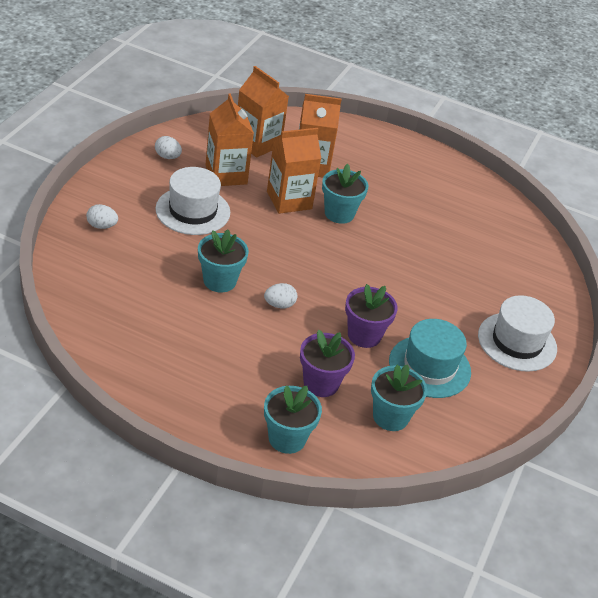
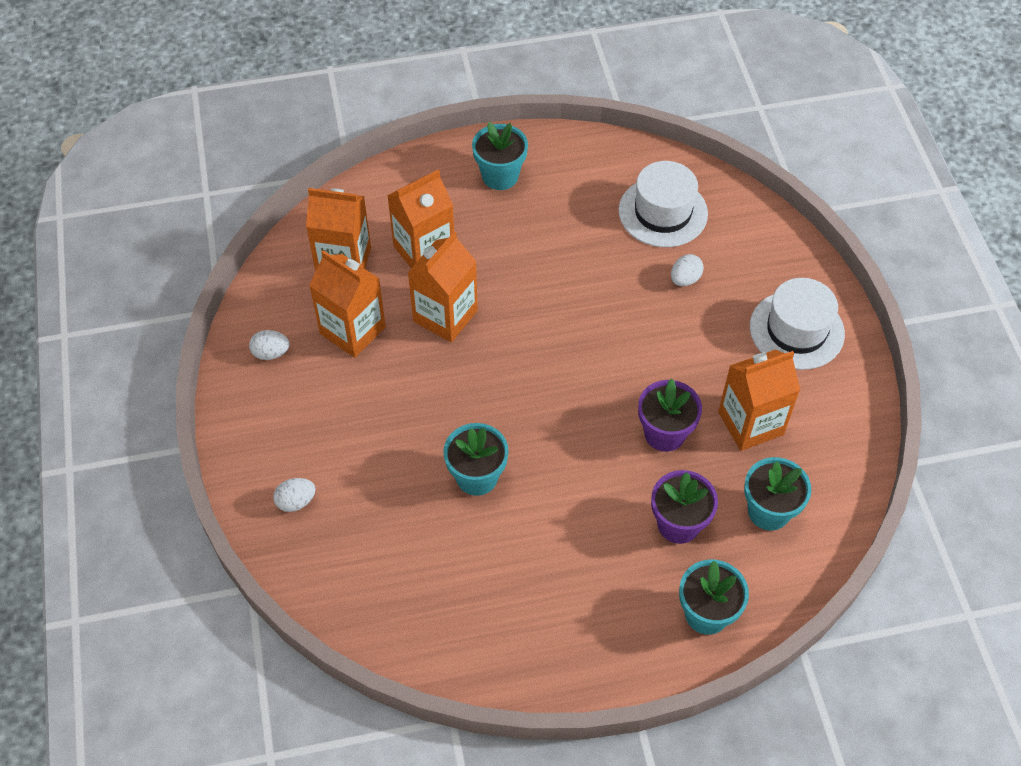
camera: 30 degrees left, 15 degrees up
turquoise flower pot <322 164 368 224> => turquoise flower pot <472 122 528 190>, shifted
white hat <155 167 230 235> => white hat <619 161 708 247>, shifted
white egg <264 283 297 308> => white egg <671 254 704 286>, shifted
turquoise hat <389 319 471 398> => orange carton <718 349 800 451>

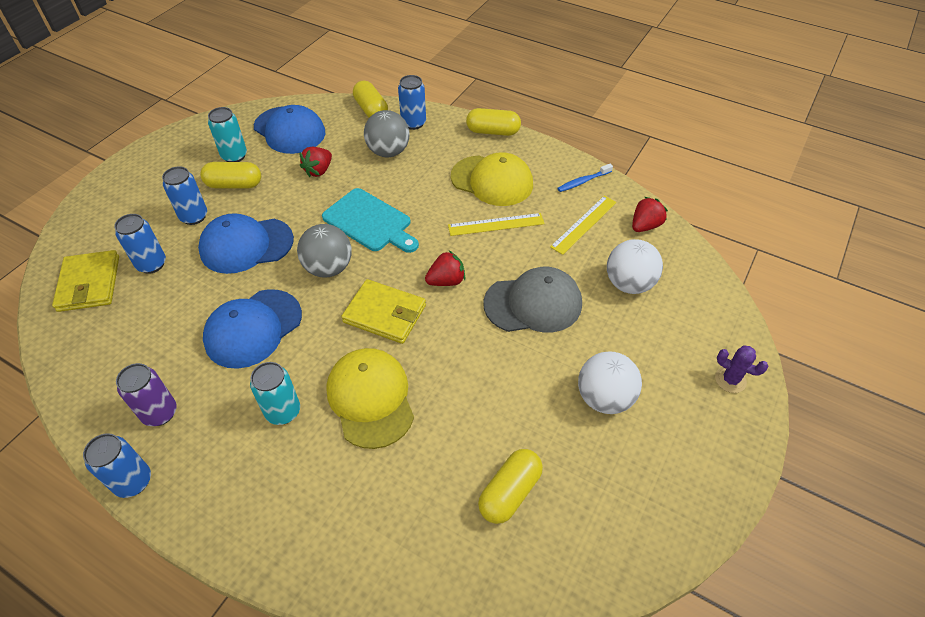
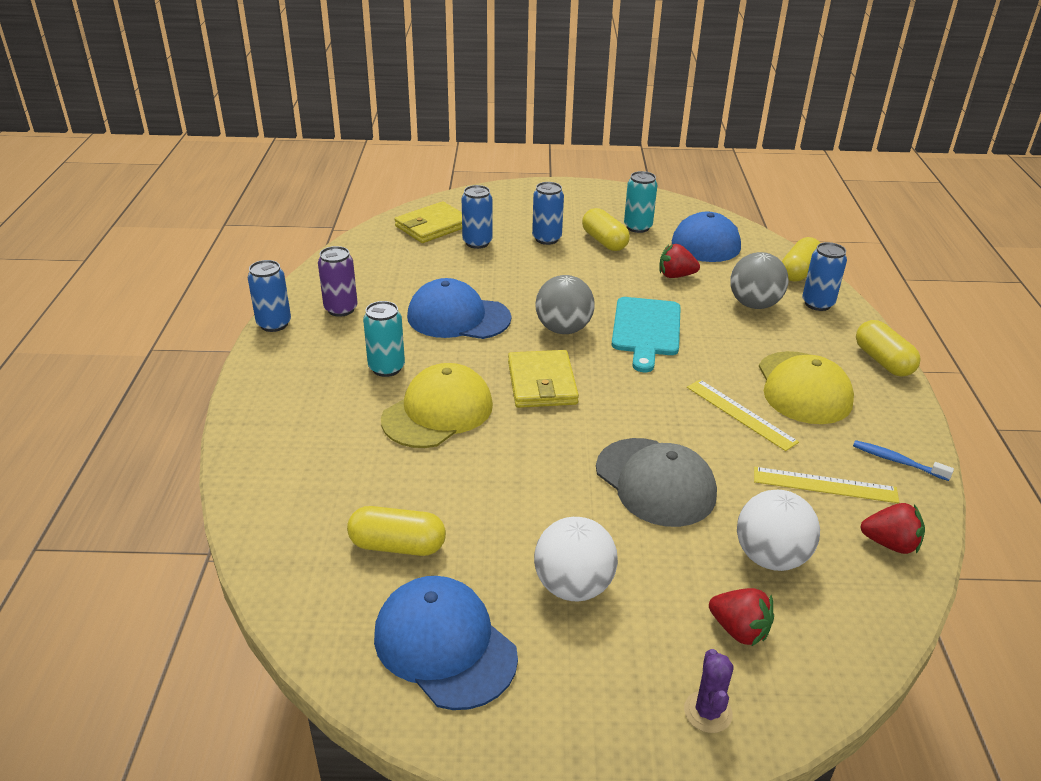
camera: 60 degrees right, 15 degrees down
blue cap <198 213 294 274> => blue cap <374 576 518 710>, shifted
red strawberry <425 251 465 286> => red strawberry <709 588 774 647>, shifted

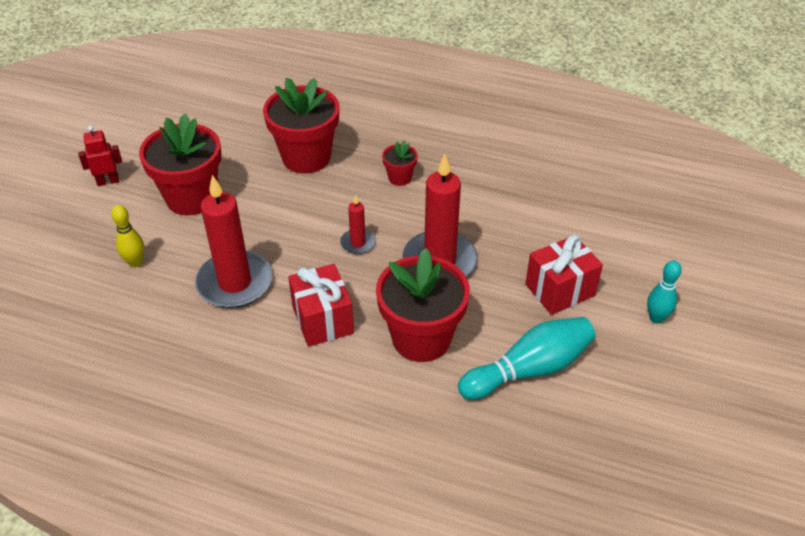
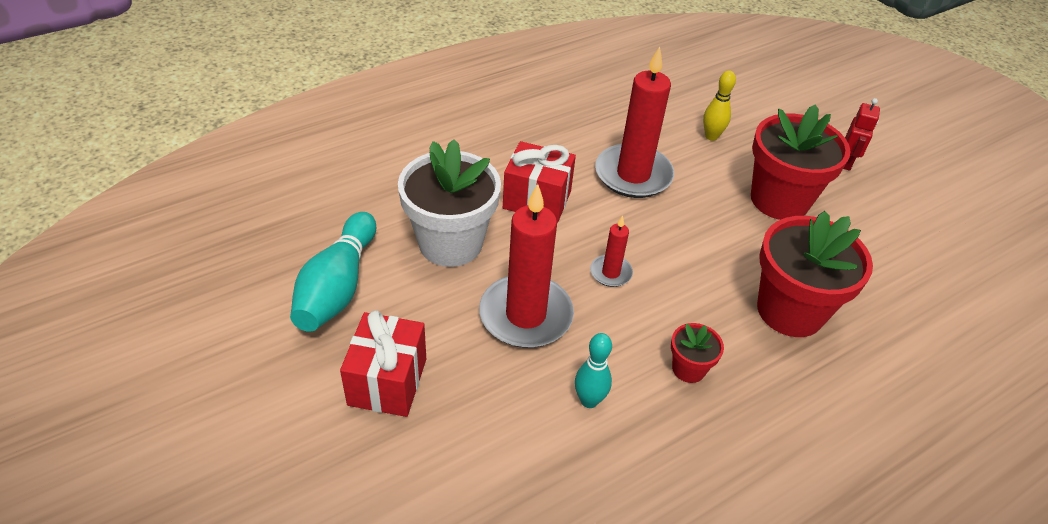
camera: 125 degrees right, 0 degrees up
red flower pot <376 248 470 362> => white flower pot <398 139 501 267>
turquoise bowling pin <647 260 682 324> => turquoise bowling pin <575 333 612 408>, shifted

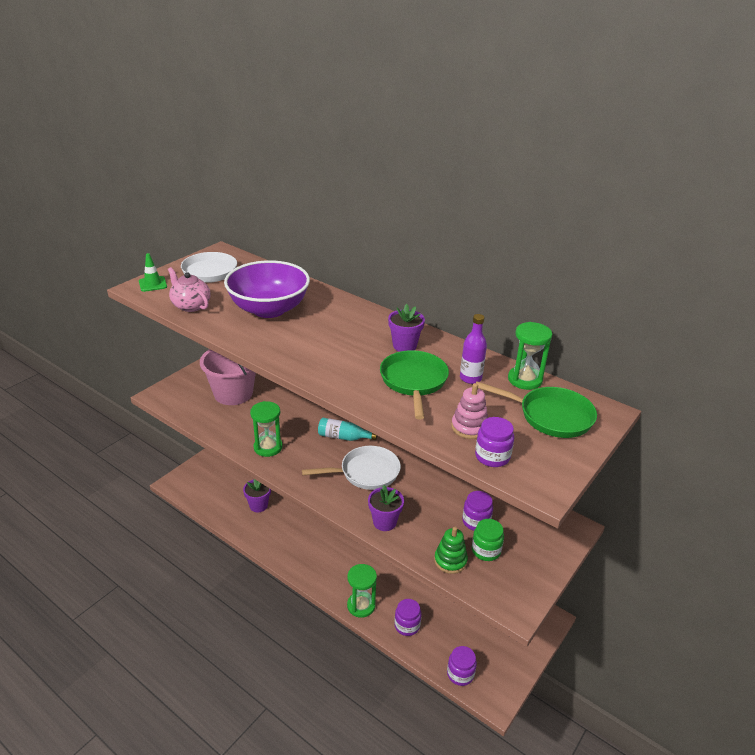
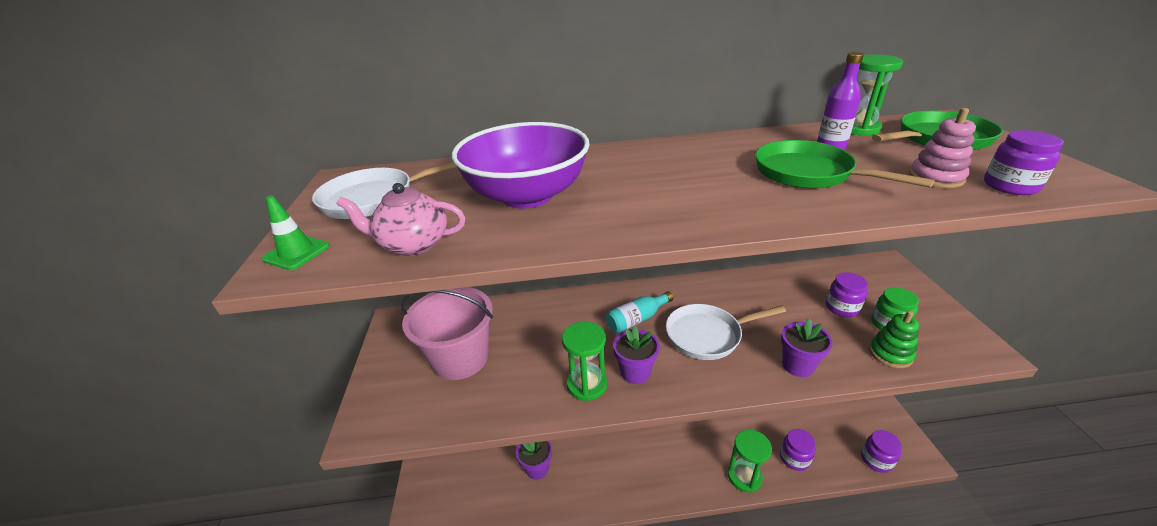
camera: 40 degrees left, 0 degrees up
purple flower pot <388 304 425 352> => purple flower pot <613 326 659 384>, shifted
white pan <302 446 401 490> => white pan <666 304 786 360>, 135 degrees counterclockwise

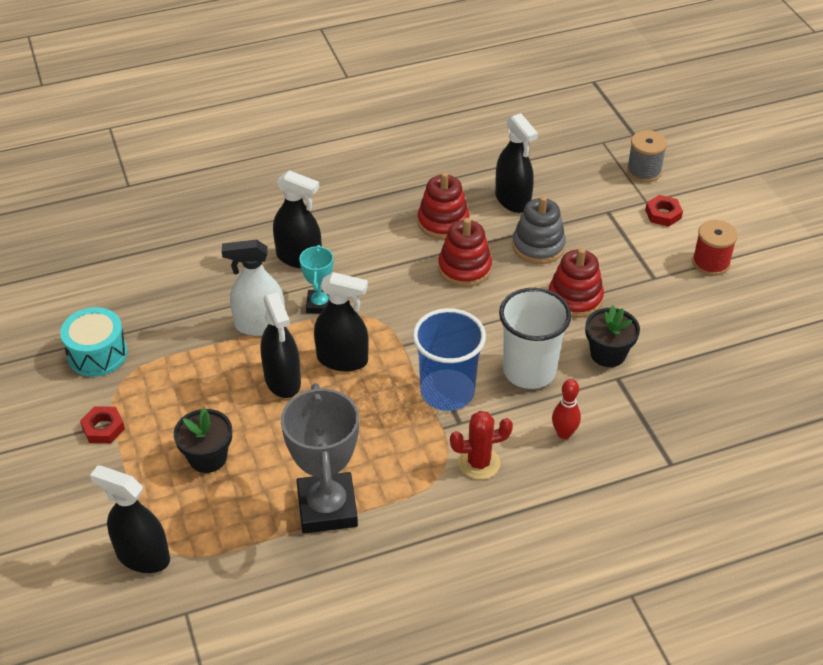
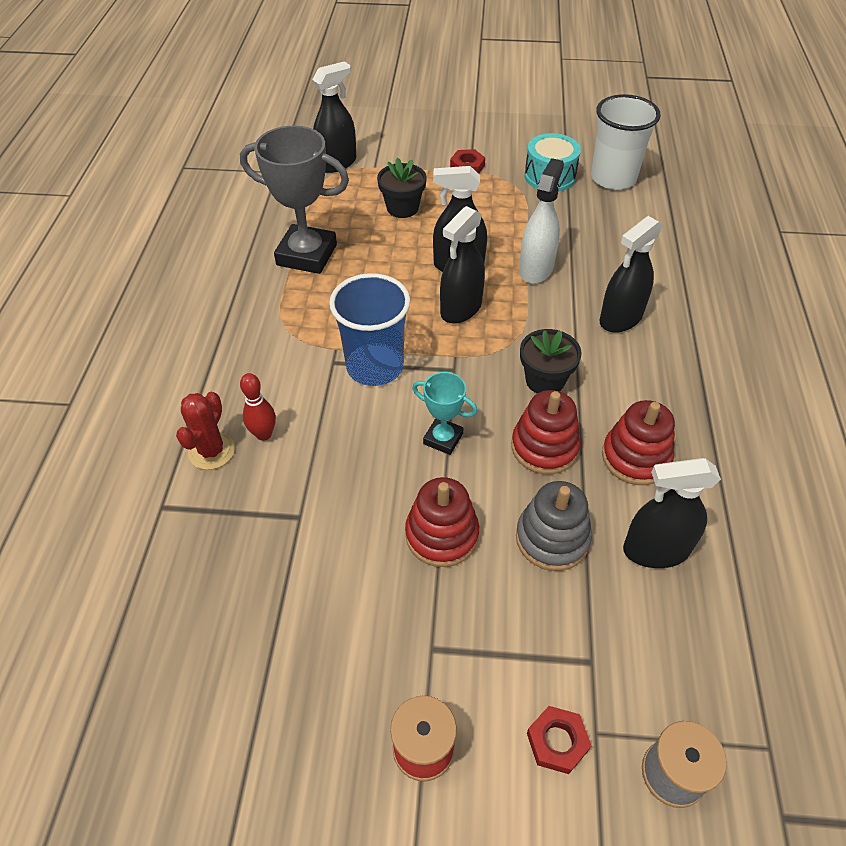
camera: 115 degrees right, 5 degrees up
turquoise trophy <299 245 333 314> => turquoise trophy <412 372 478 455>, shifted
white cup <499 288 571 389> => white cup <591 94 661 190>, shifted
black flower pot <585 305 640 367> => black flower pot <520 329 582 394>, shifted
red cactus <450 411 513 480> => red cactus <176 392 235 470>, shifted

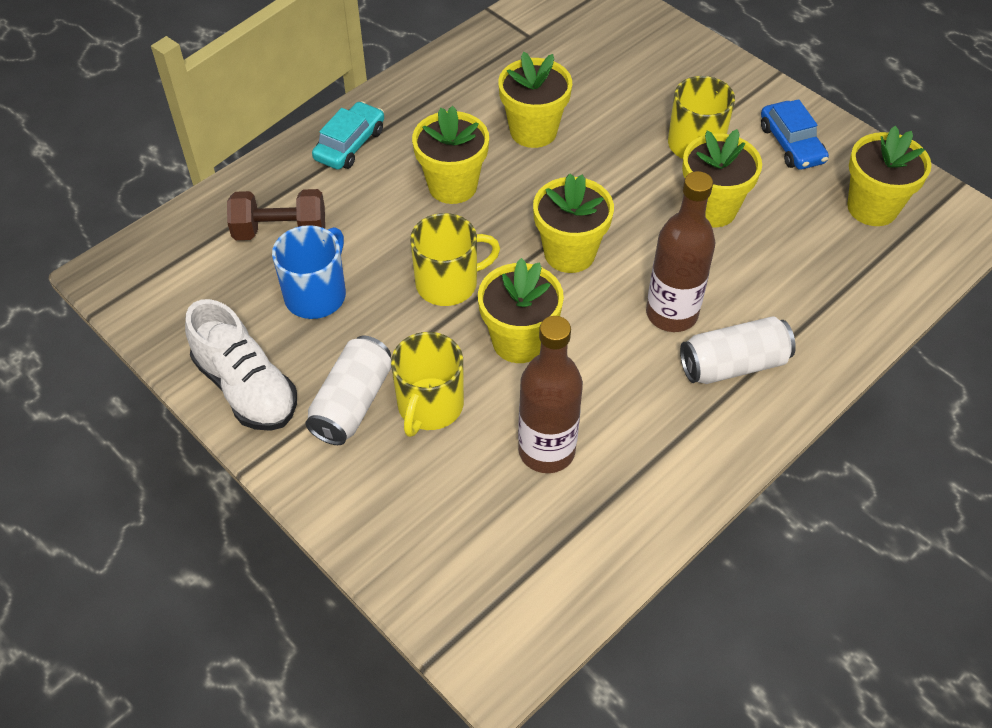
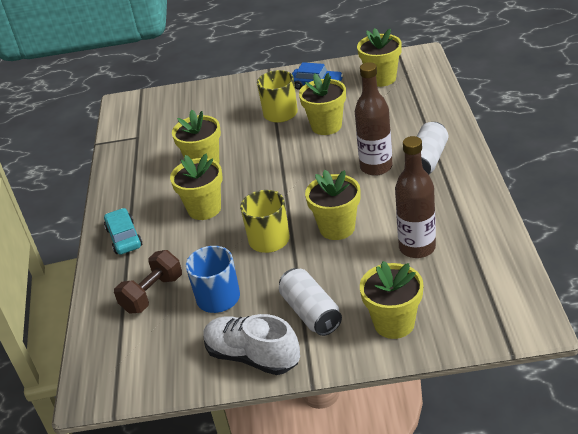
camera: 45 degrees left, 15 degrees down
yellow flower pot <533 173 614 273> => yellow flower pot <360 261 423 339>, shifted
white shoe <185 299 297 431> => white shoe <203 314 300 375>, 150 degrees counterclockwise
yellow mug <391 332 464 437> => nothing

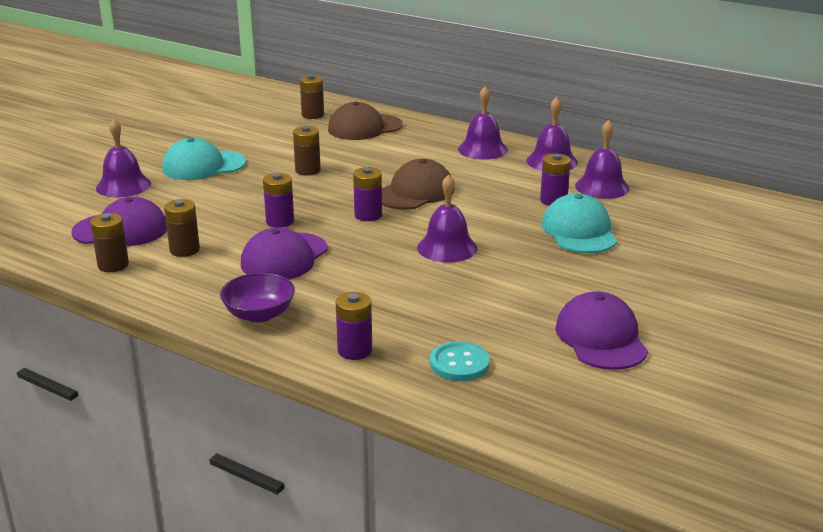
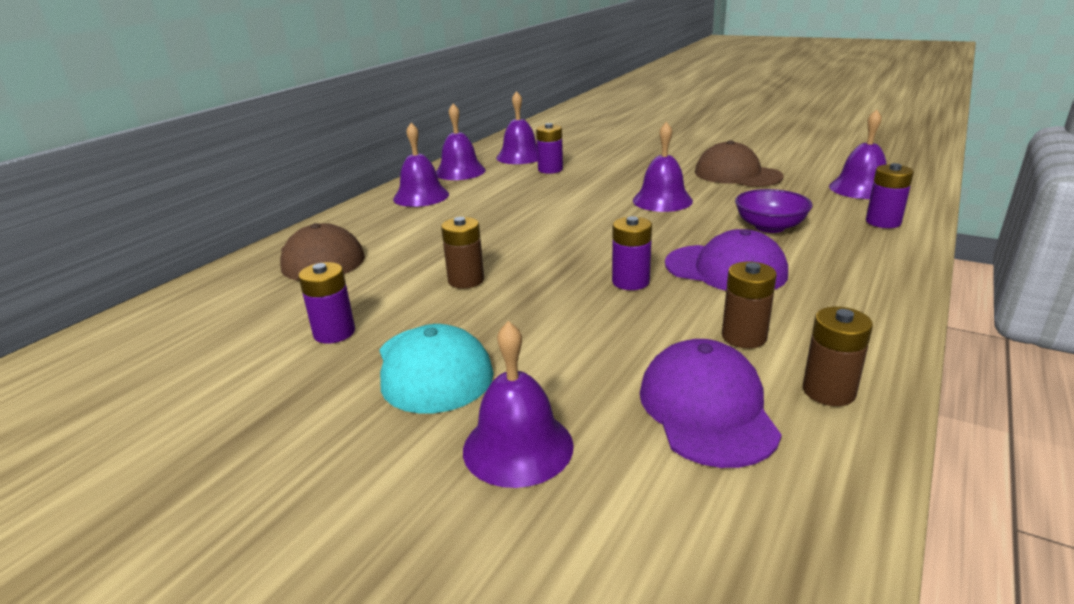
camera: 90 degrees left, 0 degrees up
brown battery <300 75 324 119> => nothing
brown cap <382 159 454 210> => brown cap <695 140 783 187>, shifted
purple battery <353 167 382 221> => purple battery <298 262 355 344>, shifted
turquoise cap <542 193 617 253> => nothing
purple bowl <220 273 295 323> => purple bowl <735 189 813 233>, shifted
purple cap <555 291 648 370> => nothing
turquoise button <430 341 490 381> => purple bell <829 109 886 199>

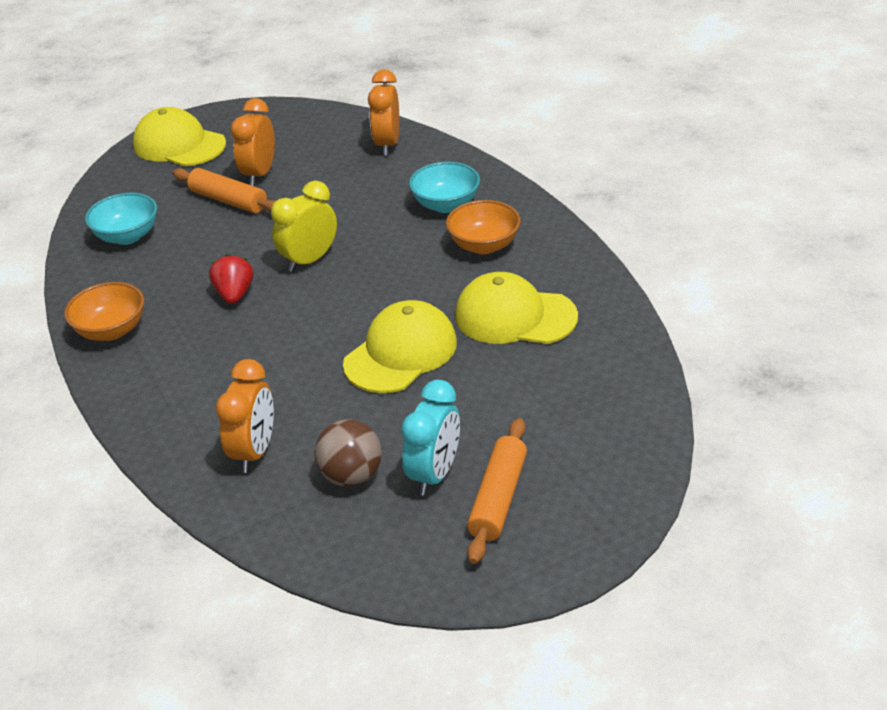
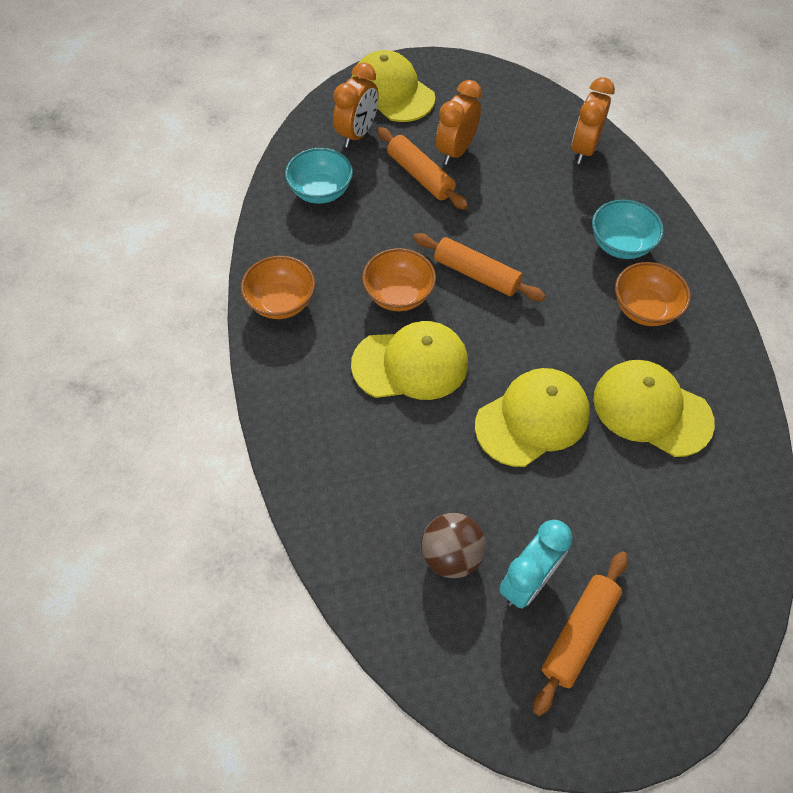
camera: 15 degrees right, 20 degrees up
yellow clock <271 181 337 272> => orange rolling pin <413 233 545 301>
red strawberry <209 254 253 304> => orange bowl <362 248 436 311>
orange clock <216 359 274 473> => orange clock <333 62 379 148>, shifted
nothing => yellow cap <351 321 468 400>

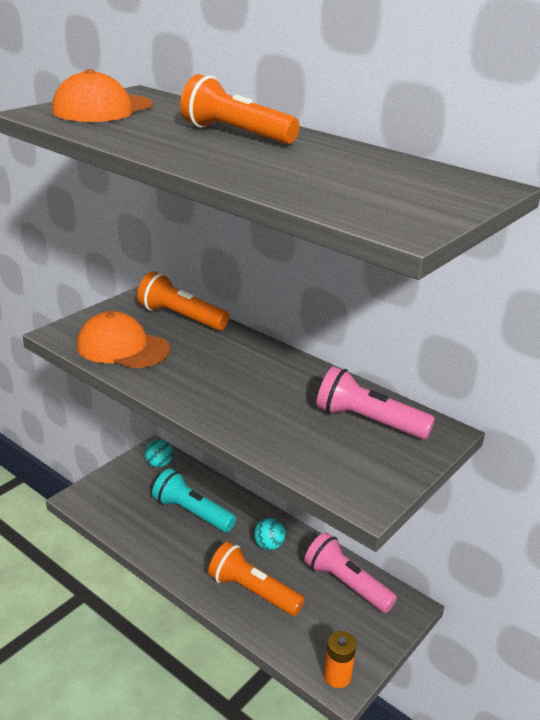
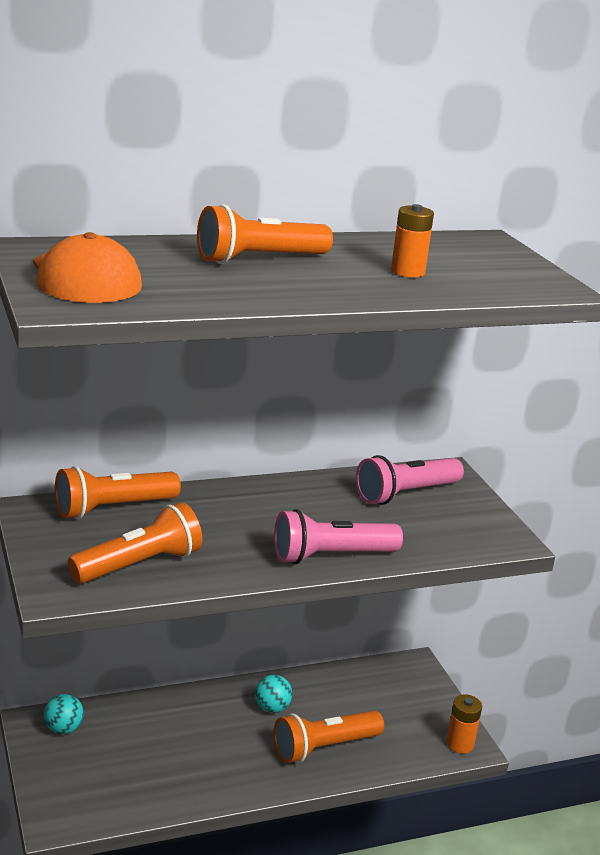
camera: 60 degrees left, 5 degrees down
orange cap <77 311 170 368> => orange flashlight <68 502 202 584>
turquoise flashlight <152 468 236 532> => nothing
pink flashlight <304 532 397 613> => pink flashlight <274 509 403 564>, shifted
nothing => orange battery <391 204 434 278>

